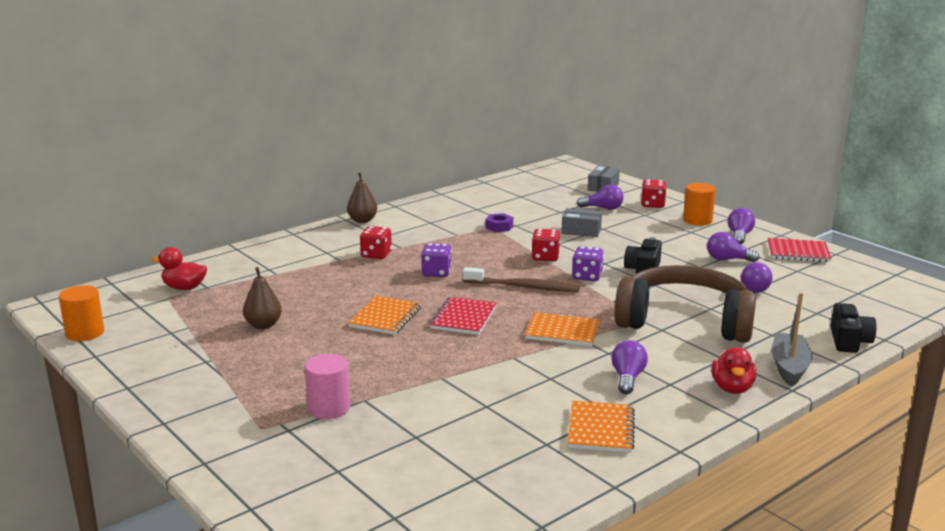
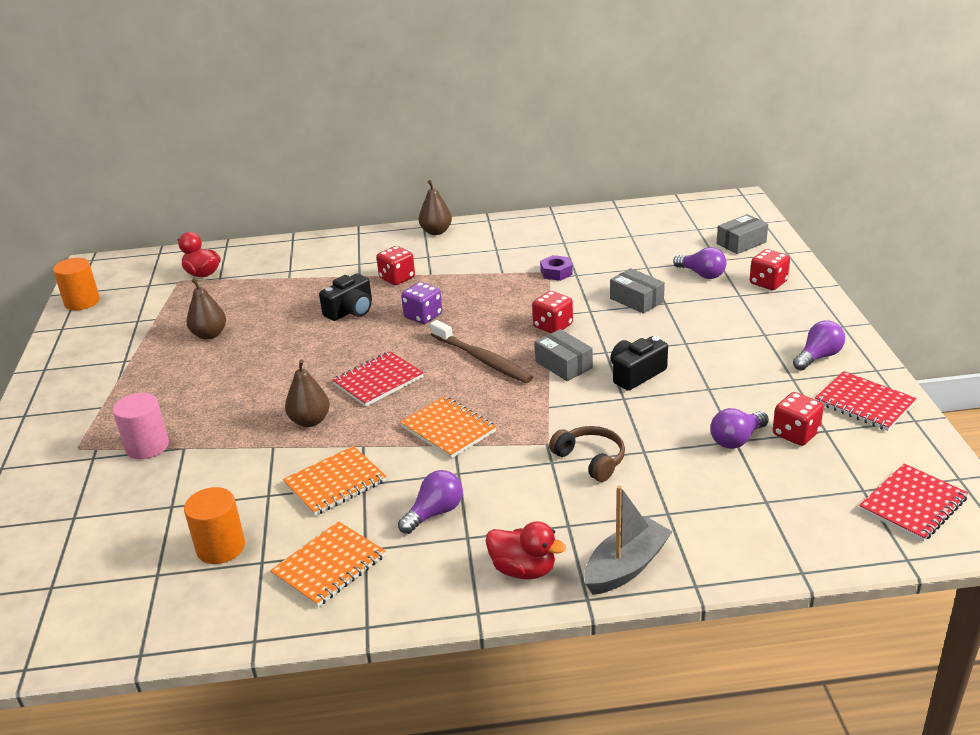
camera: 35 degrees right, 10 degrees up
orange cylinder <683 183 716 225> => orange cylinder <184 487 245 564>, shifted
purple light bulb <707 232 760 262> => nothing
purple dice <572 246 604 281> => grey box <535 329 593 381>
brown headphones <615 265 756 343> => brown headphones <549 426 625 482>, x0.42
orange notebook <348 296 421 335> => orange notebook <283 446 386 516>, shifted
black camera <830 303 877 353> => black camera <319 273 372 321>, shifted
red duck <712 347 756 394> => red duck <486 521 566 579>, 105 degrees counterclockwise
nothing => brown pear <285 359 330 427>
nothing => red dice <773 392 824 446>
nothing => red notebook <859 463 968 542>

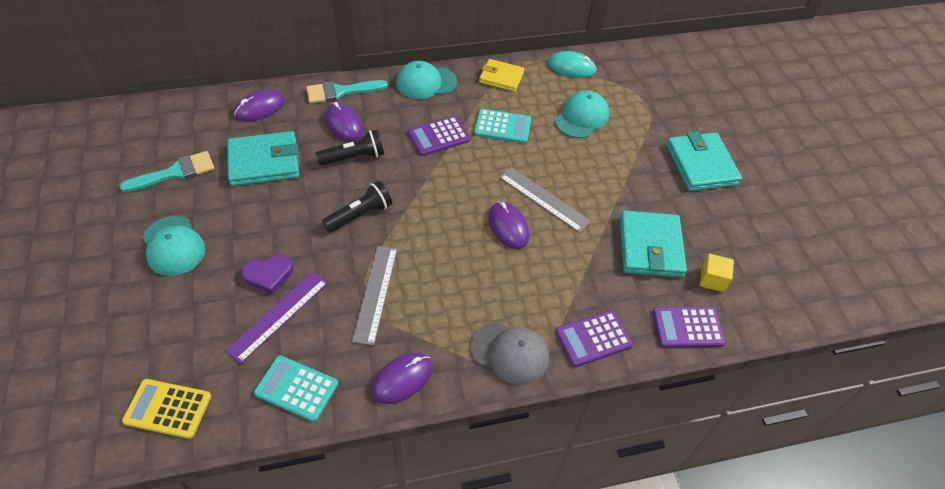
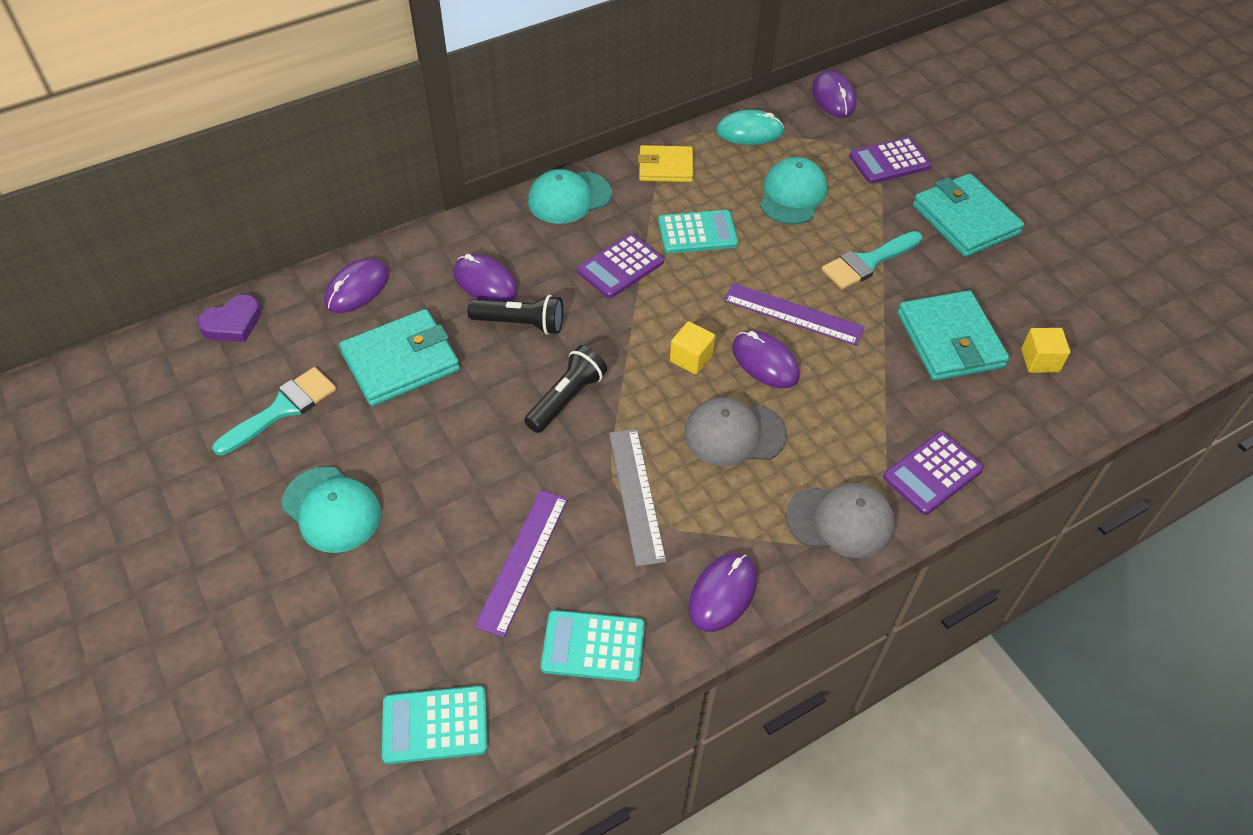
camera: 15 degrees left, 0 degrees up
turquoise brush <306 80 388 103> => turquoise brush <822 231 922 290>, shifted
black flashlight <316 130 384 166> => black flashlight <468 295 563 335>, 45 degrees clockwise
grey ruler <499 167 591 233> => purple ruler <724 283 865 346>
purple heart <241 254 293 295> => purple heart <197 295 261 342>, shifted
purple calculator <652 307 726 348> => purple calculator <849 137 931 184>, shifted
yellow calculator <122 379 211 439> => turquoise calculator <382 686 488 764>
nothing => purple mouse <812 71 856 117>
nothing => yellow cube <670 321 715 375>
nothing => grey cap <684 397 787 466>

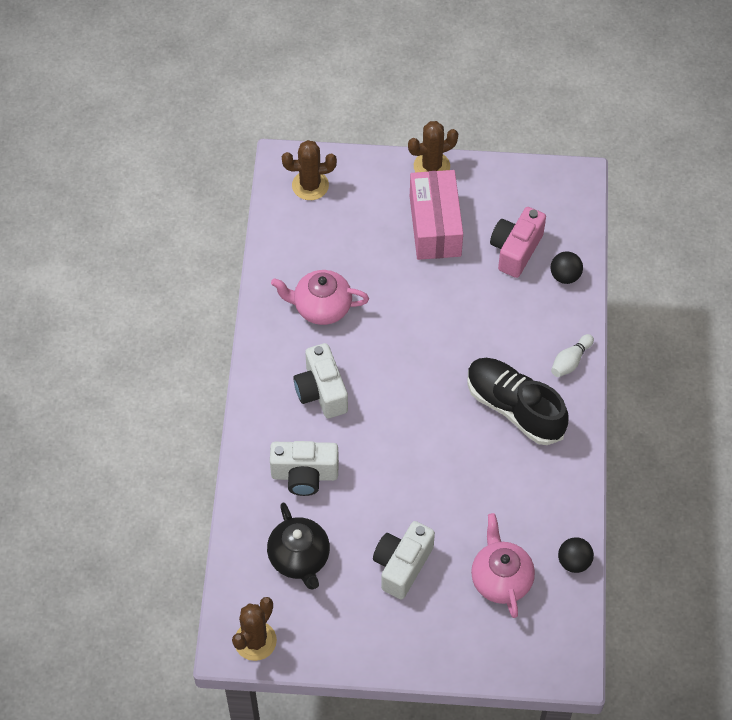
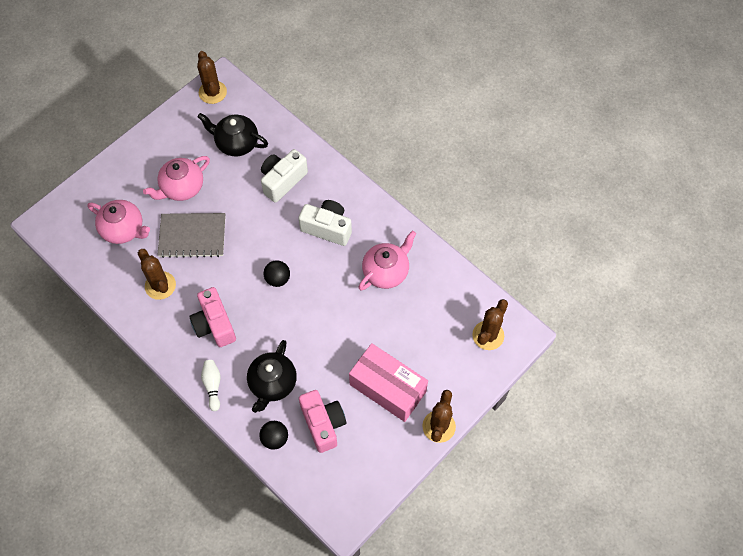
camera: 130 degrees right, 5 degrees up
black shoe <467 358 568 445> => pink camera <189 287 236 347>
white camera <373 521 435 600> => pink teapot <143 156 210 201>
black ball <558 537 594 573> => black ball <264 260 290 287>, shifted
nothing => grey notebook <157 213 226 258>
nothing => brown cactus <138 249 176 300>
nothing => black teapot <247 340 297 413>

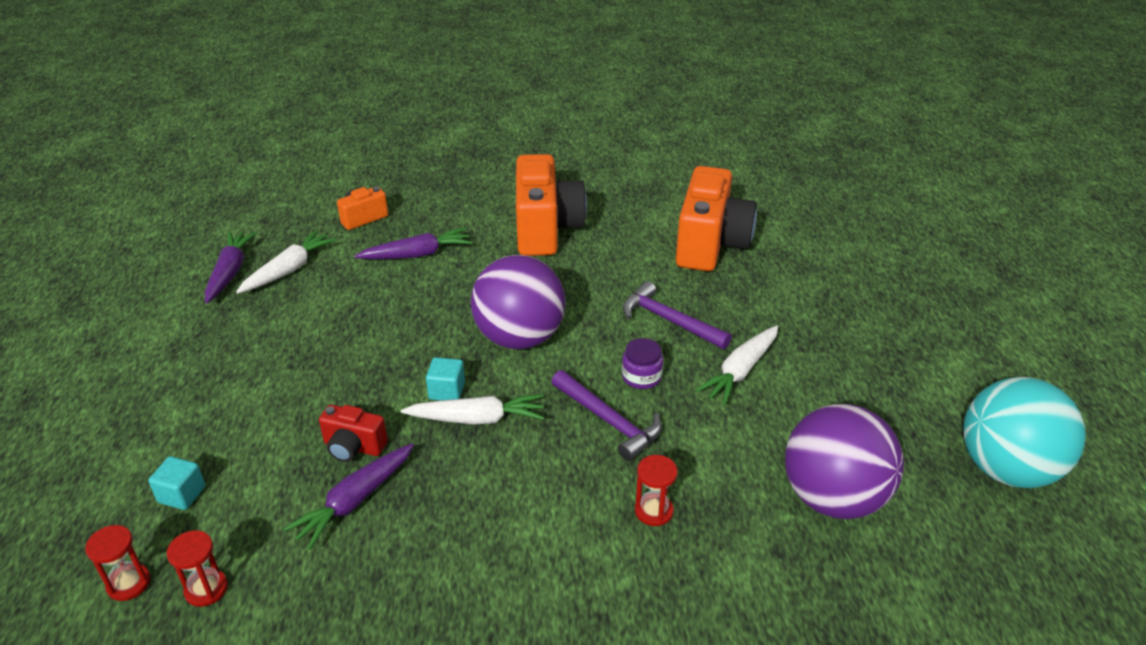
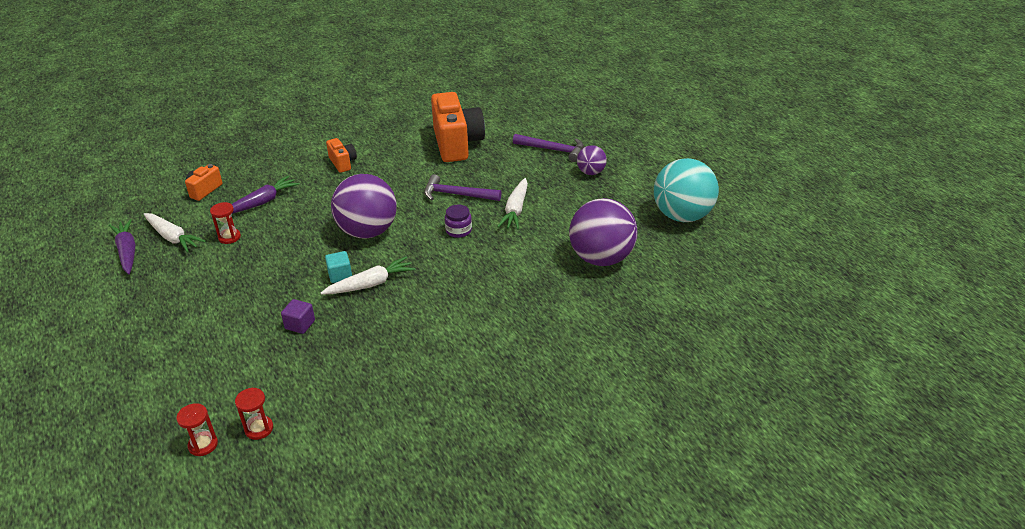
camera: 25 degrees left, 0 degrees up
orange camera <516 154 587 256> => orange camera <326 138 357 173>, x0.48
white carrot <236 230 337 294> => white carrot <144 213 206 253>, 120 degrees clockwise
purple hammer <552 370 662 461> => purple hammer <513 134 584 162>, shifted
red camera <319 404 388 462> => purple cube <281 299 315 334>
purple carrot <283 443 414 550> => nothing
red hourglass <635 455 678 526> => red hourglass <210 202 241 244>, shifted
turquoise cube <148 456 205 510> => nothing
nothing => purple ball <577 145 607 175>

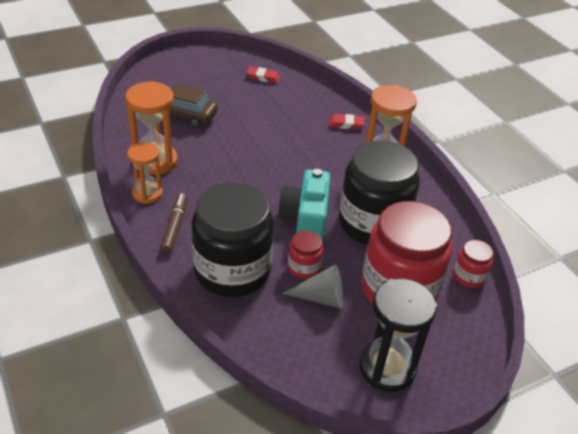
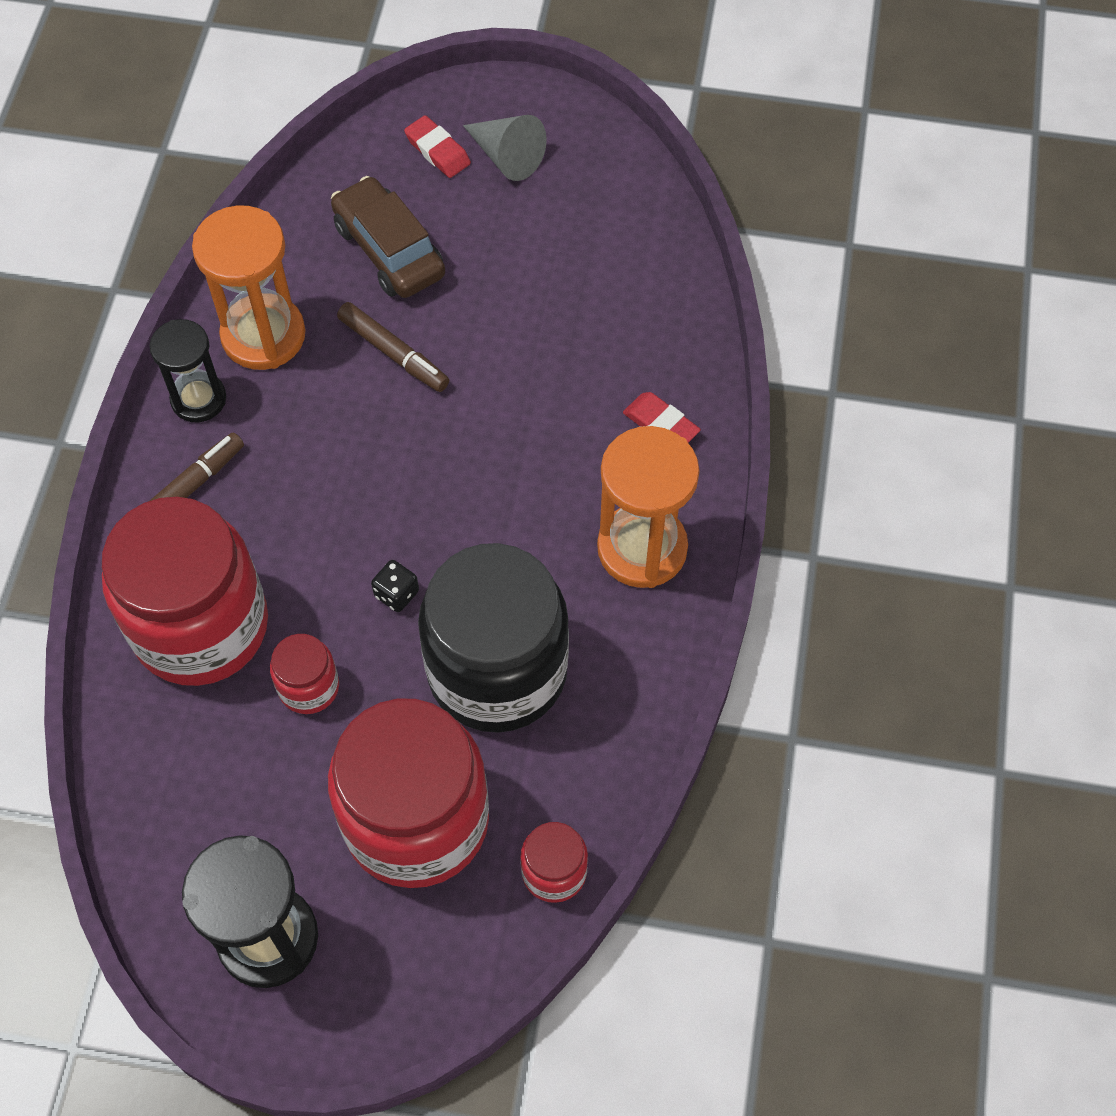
camera: 40 degrees right, 20 degrees up
red eraser <246 67 281 83> => red eraser <404 115 471 178>, shifted
orange hourglass <127 142 163 204> => black hourglass <150 319 226 422>
turquoise camera <278 169 330 241> => black dice <371 560 419 612>
black jar <192 182 274 297> => red jar <102 497 268 686>
grey cone <282 265 343 308> => grey cone <463 115 547 181>, shifted
nothing => brown marker <337 302 449 392>

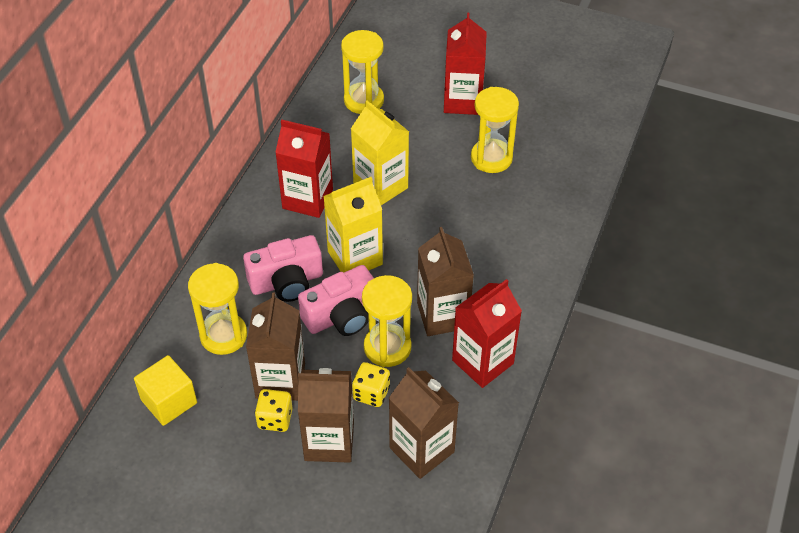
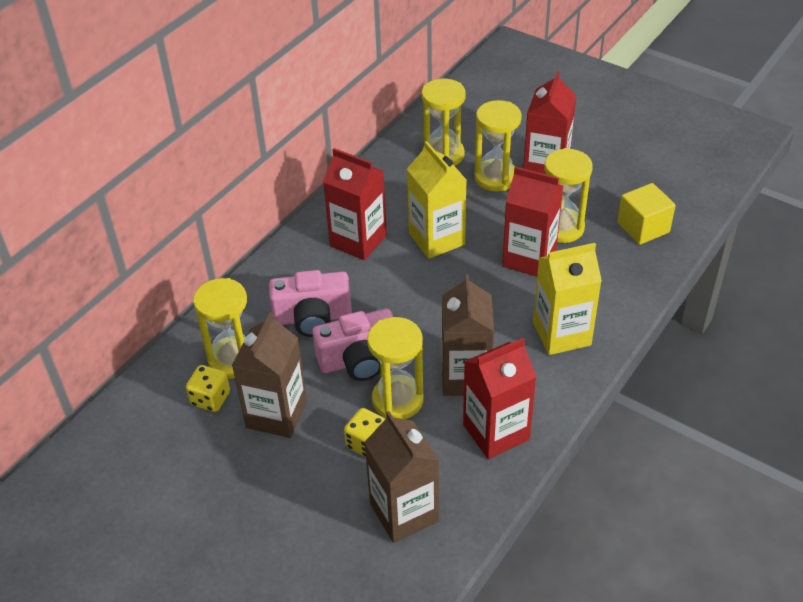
camera: 15 degrees right, 5 degrees down
yellow carton <323 177 383 272> => yellow carton <533 243 602 355>, shifted
yellow cube <134 355 197 426> => yellow cube <617 183 676 245>, shifted
brown carton <298 368 354 463> => nothing
yellow dice <255 389 293 432> => yellow dice <186 365 230 412>, shifted
nothing => yellow hourglass <474 100 522 192>
nothing => red carton <502 167 563 277>

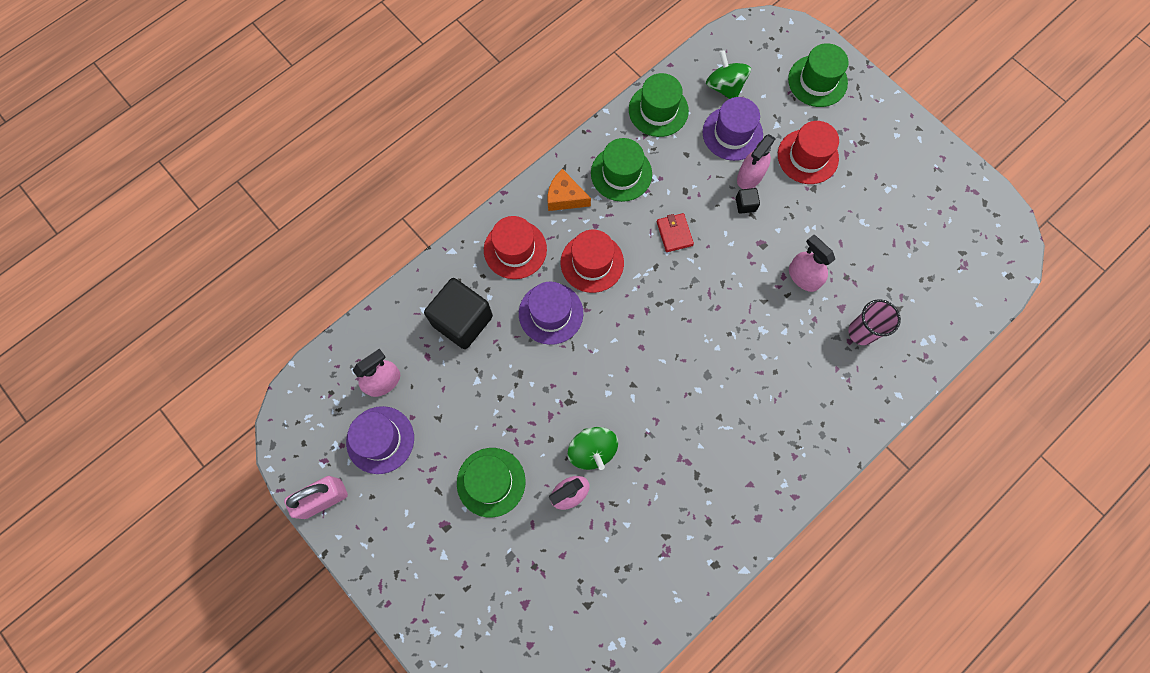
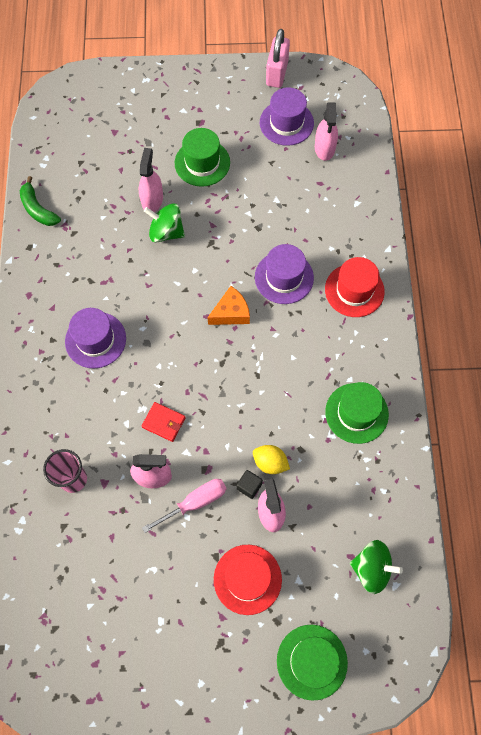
camera: 130 degrees right, 5 degrees down
green hat <629 73 689 137> => nothing
purple hat <703 97 763 161> => purple hat <65 308 126 368>, shifted
orange cheese <548 169 591 211> => orange cheese <207 286 250 325>, shifted
red wallet <657 213 694 252> => red wallet <142 402 186 442>, shifted
red hat <561 230 624 293> => nothing
black cube <424 278 493 349> => nothing
nothing => green banana <20 176 61 226>
nothing => yellow lemon <253 445 290 474>
nothing => pink screwdriver <142 479 226 533>

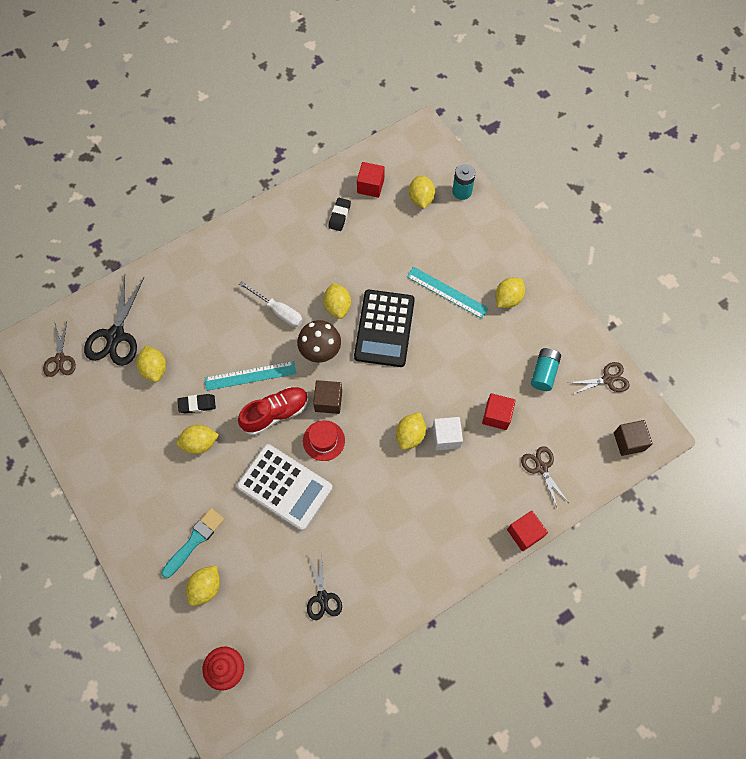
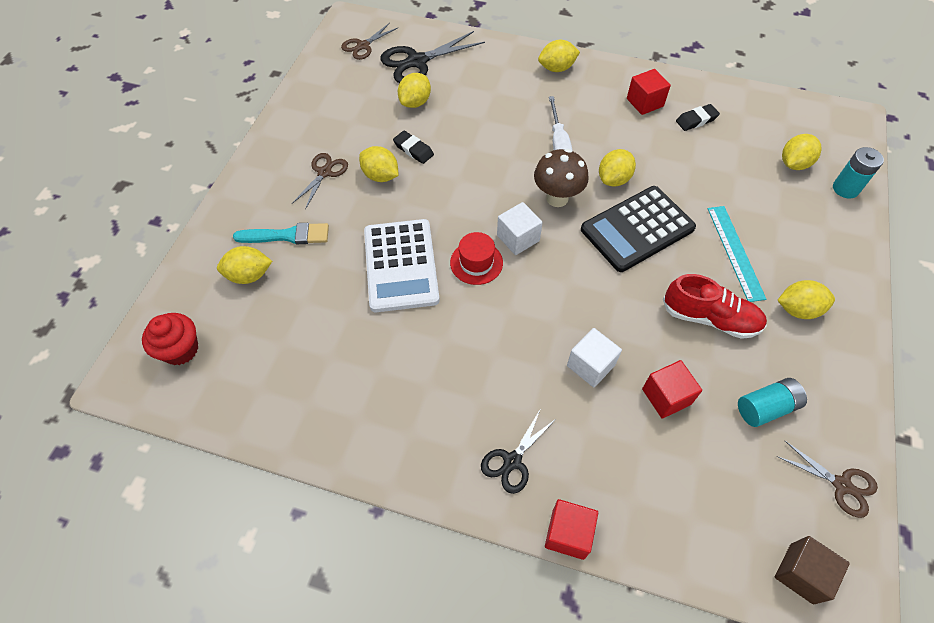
camera: 50 degrees right, 10 degrees down
red cube <357 162 385 198> => red cube <627 69 671 115>, shifted
turquoise ruler <205 361 296 391> => nothing
brown cube <313 380 342 414> => white cube <497 202 543 255>
red shoe <238 387 308 435> => red shoe <663 274 767 339>, shifted
yellow lemon <396 412 426 450> => yellow lemon <538 40 580 72>, shifted
brown scissors <521 446 569 509> => brown scissors <292 153 348 210>, shifted
black scissors <307 551 342 620> => black scissors <481 408 557 494>, shifted

